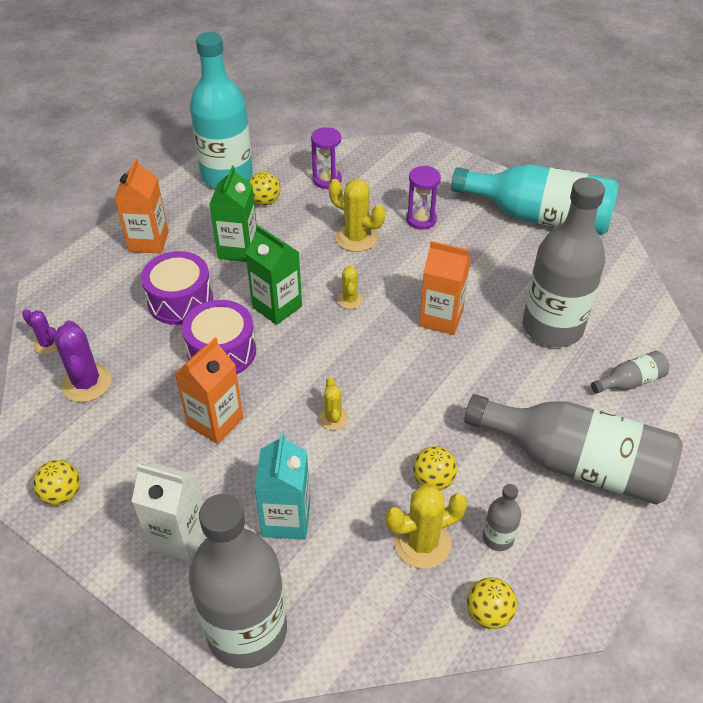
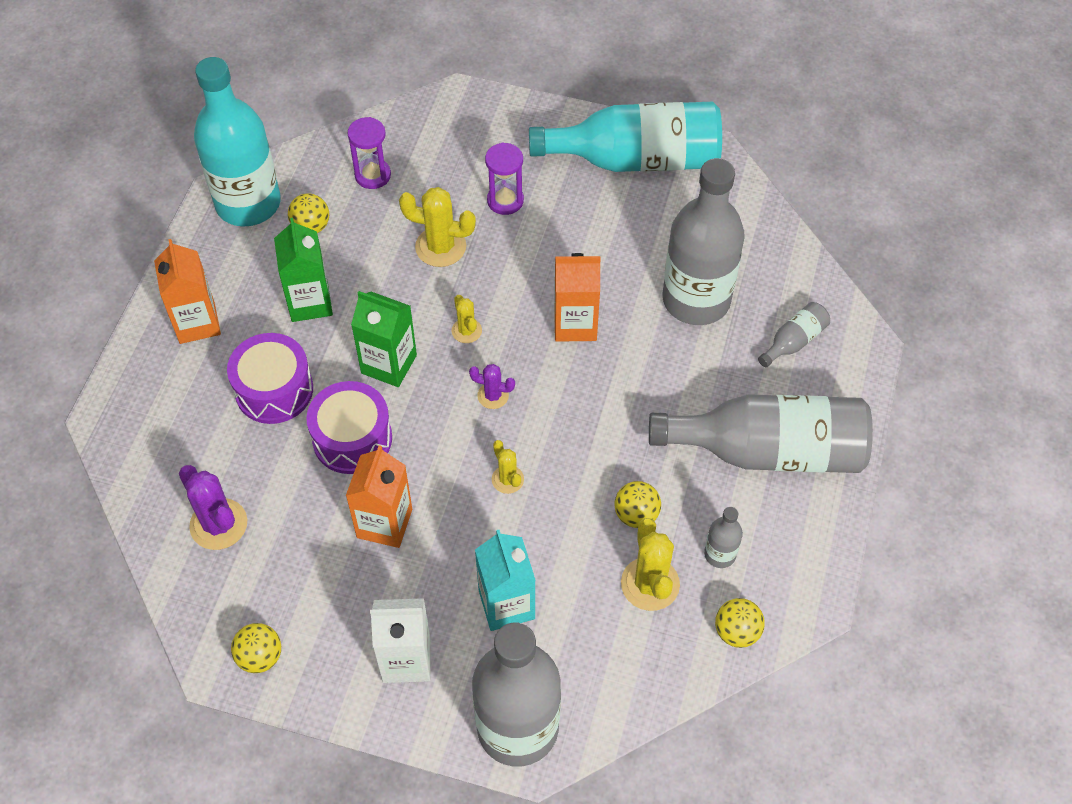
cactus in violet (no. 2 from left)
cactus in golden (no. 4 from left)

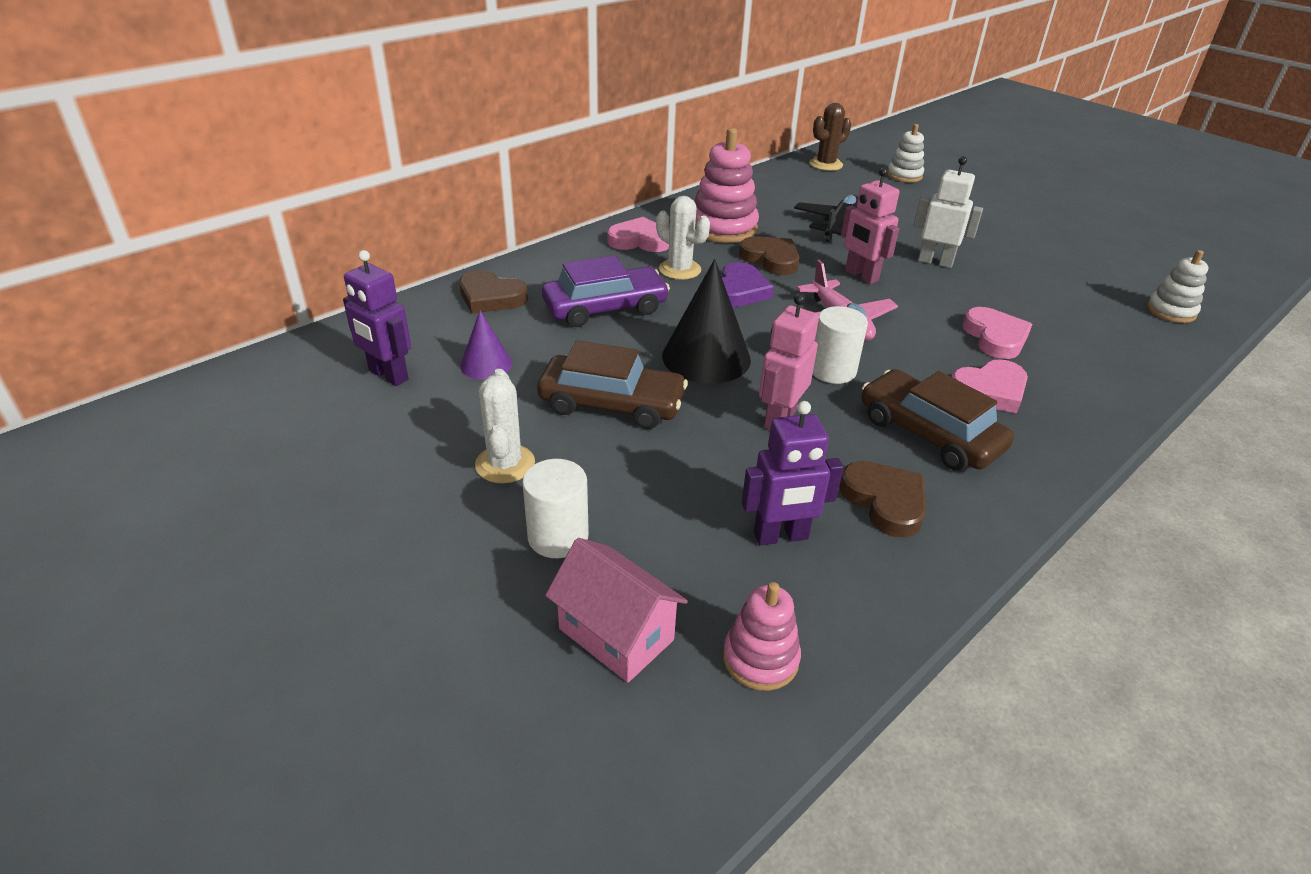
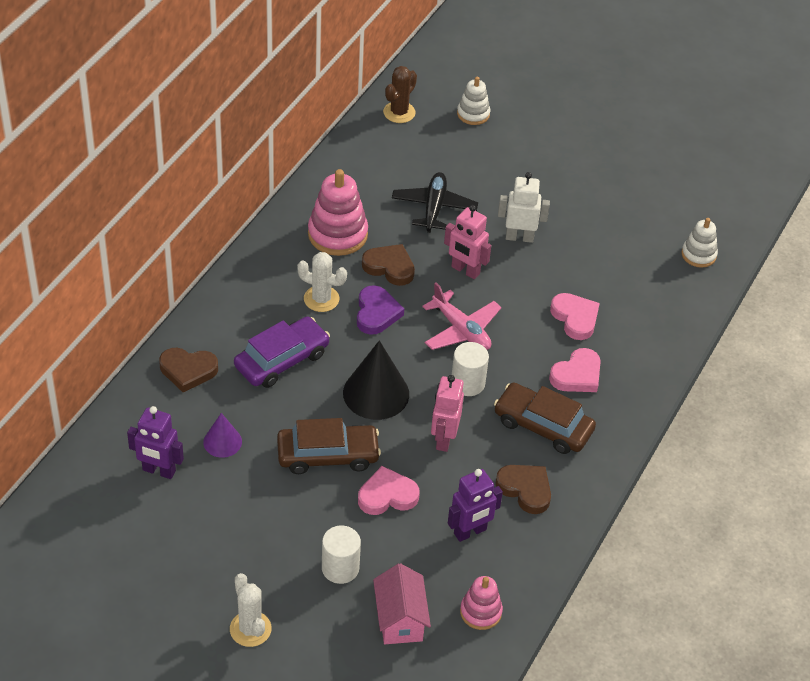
love heart in rose-pink (no. 1 from left)
cactus in pure white (no. 1 from left)
cottage in rose-pink

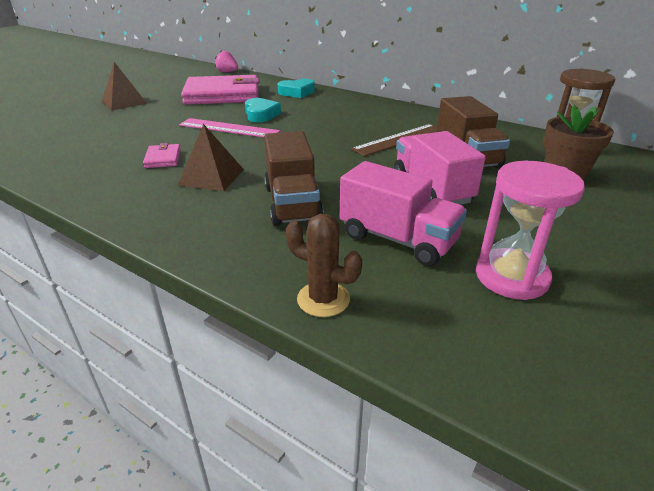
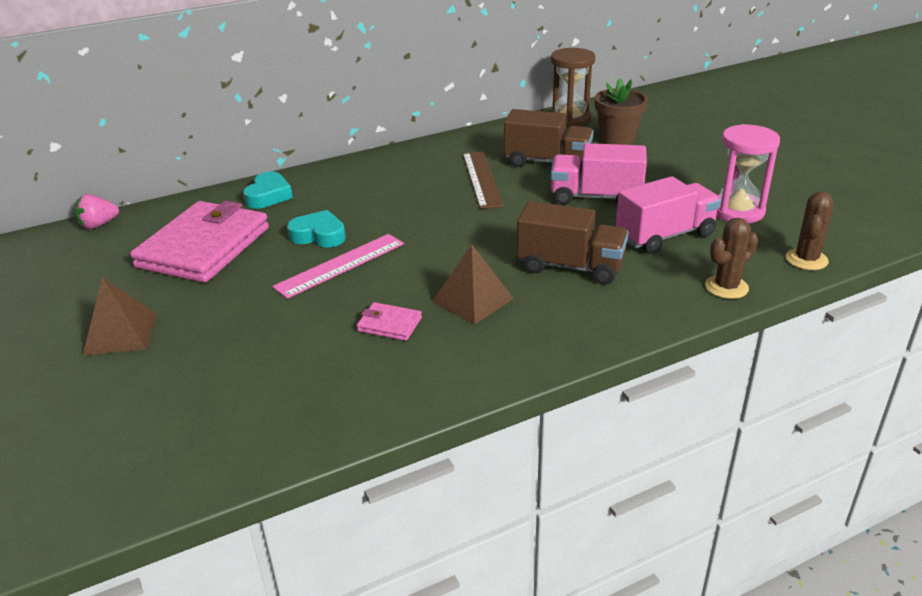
cactus in dark brown (no. 2 from left)

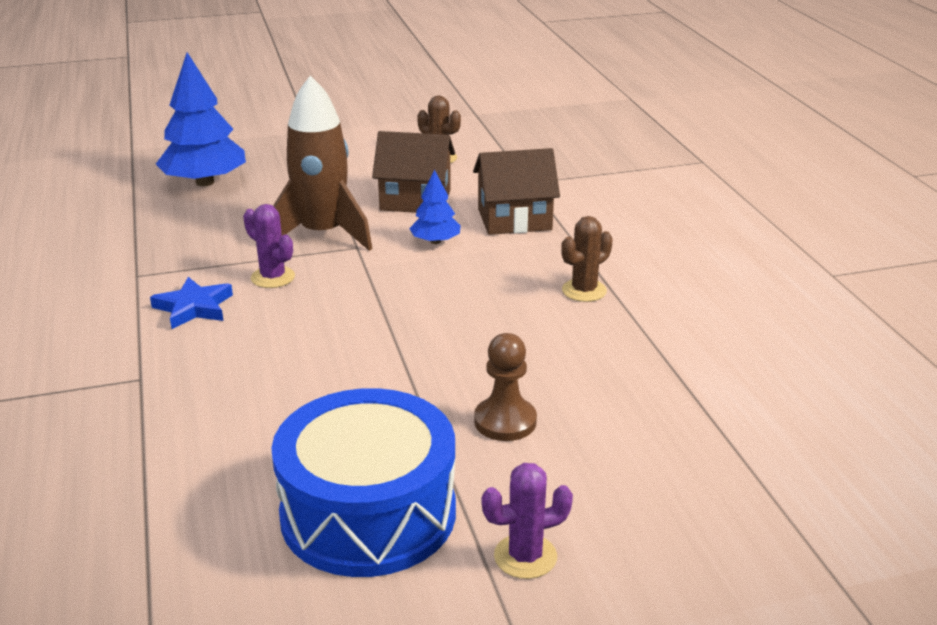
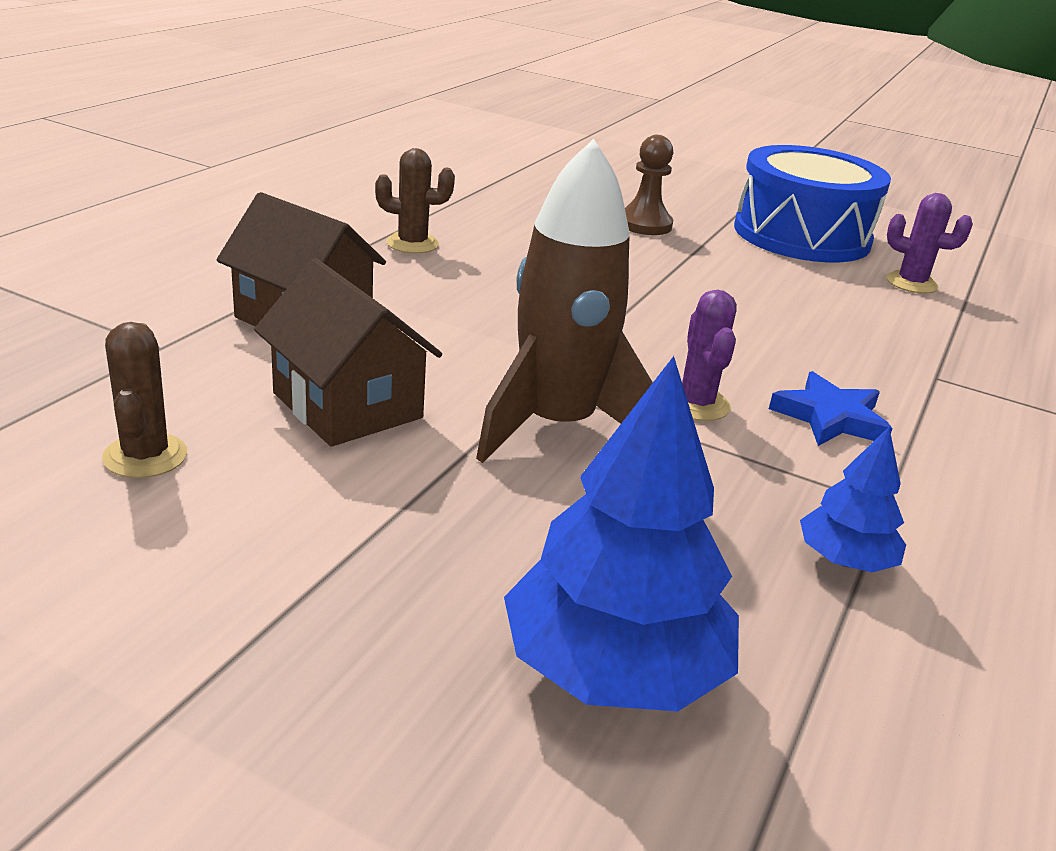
tree in royal blue (no. 2 from left)
cactus in violet (no. 2 from left)

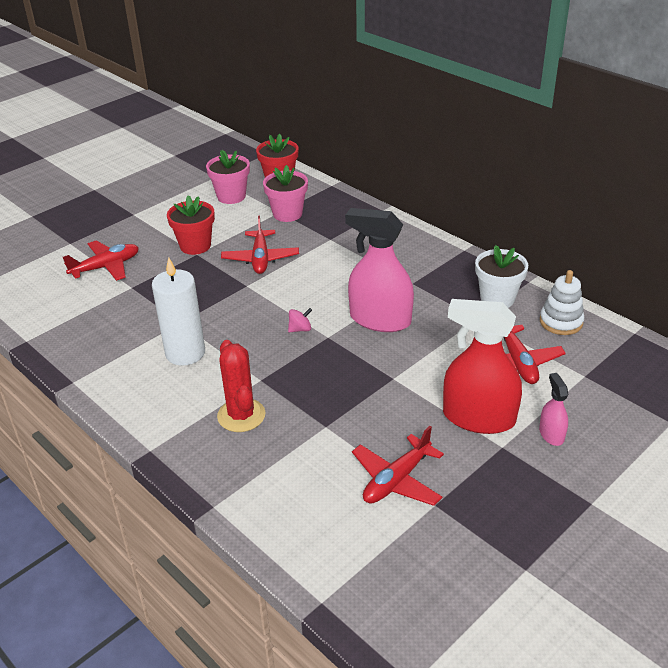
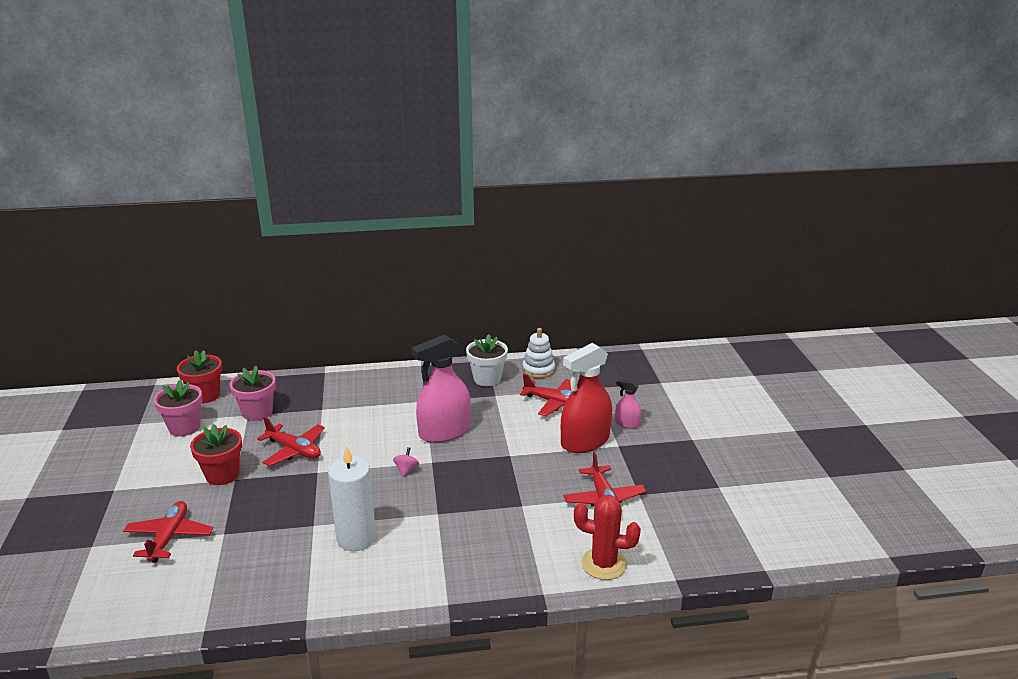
cactus in crimson

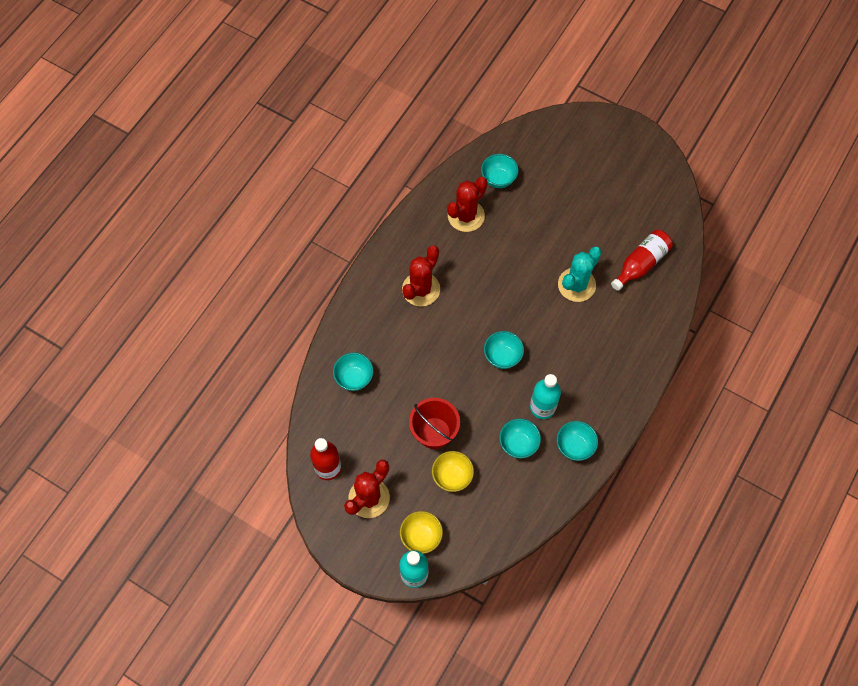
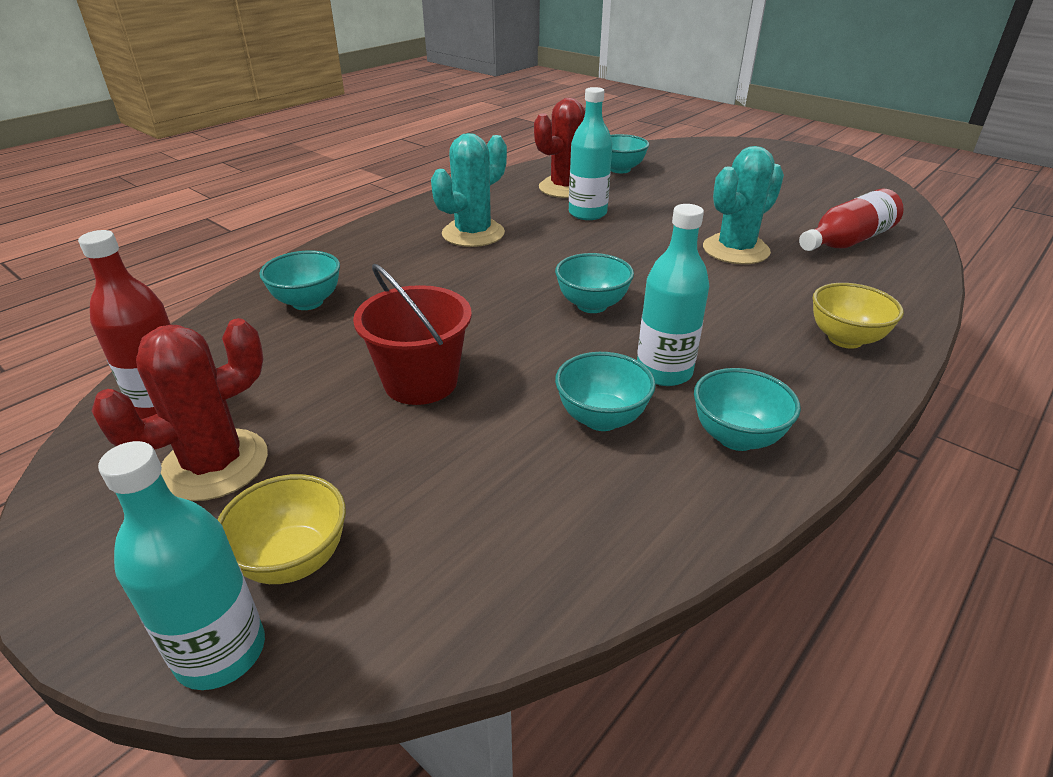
cactus in turquoise (no. 1 from left)
deep dish in golden (no. 2 from left)
drink bottle in turquoise (no. 2 from left)

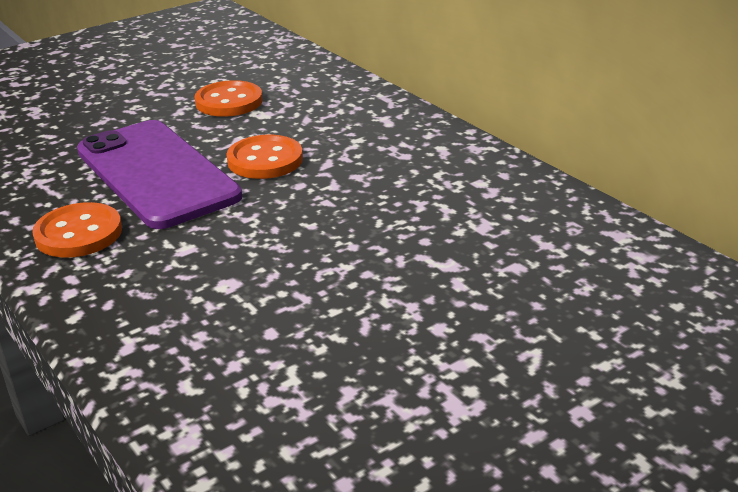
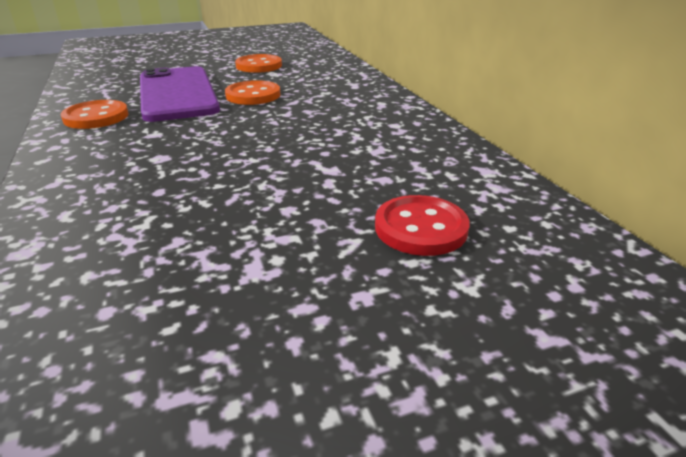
button in crimson

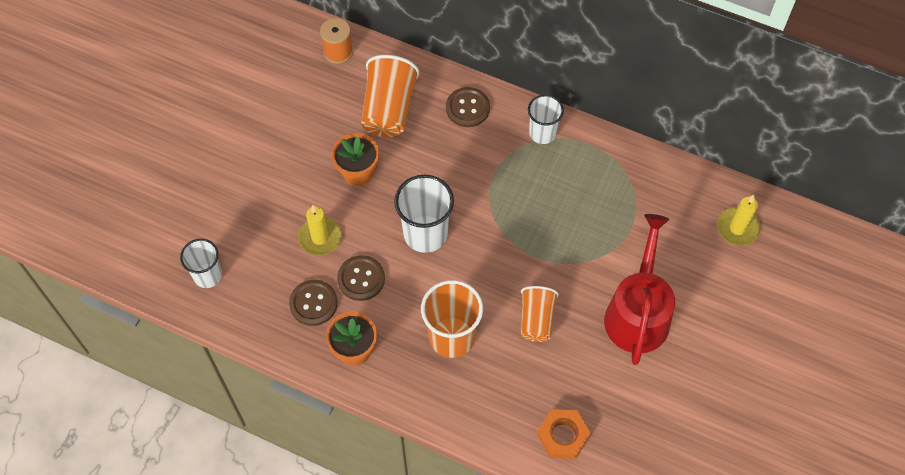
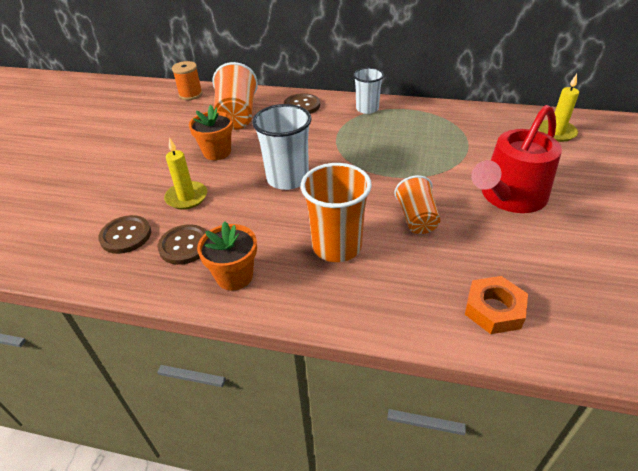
watering can in crimson
beaker in pure white (no. 1 from left in the first image)
button in dark brown (no. 1 from left)

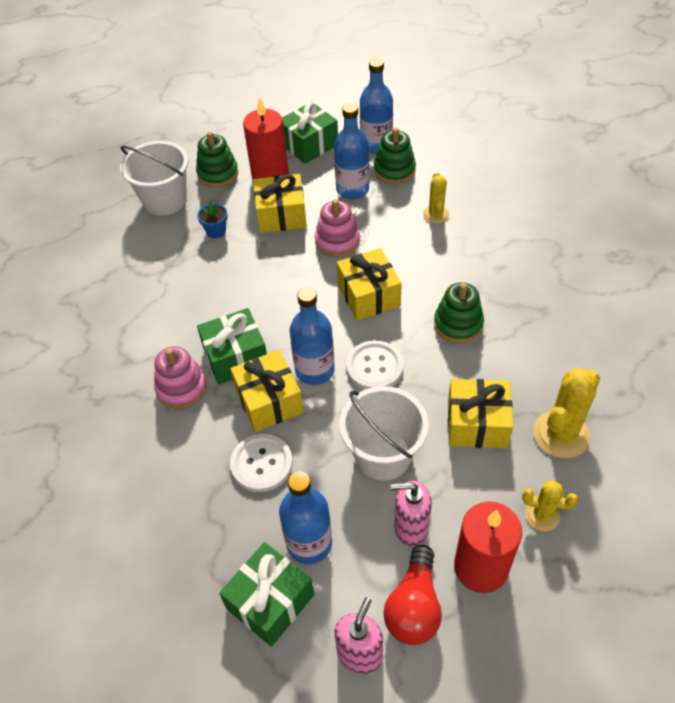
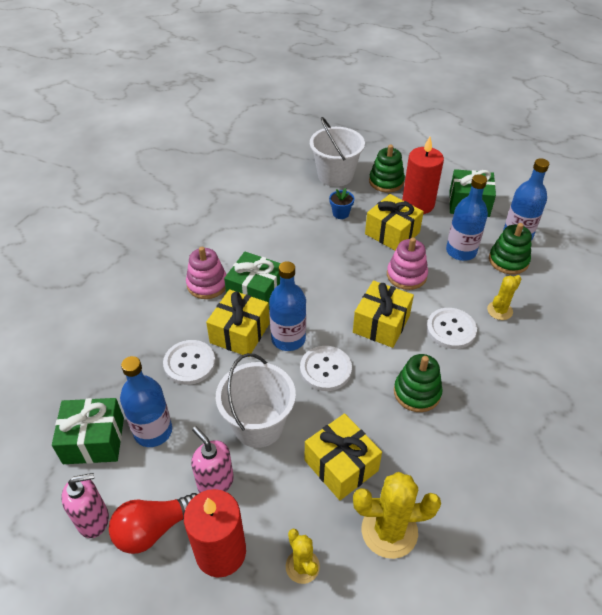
button in pure white (no. 3 from left)

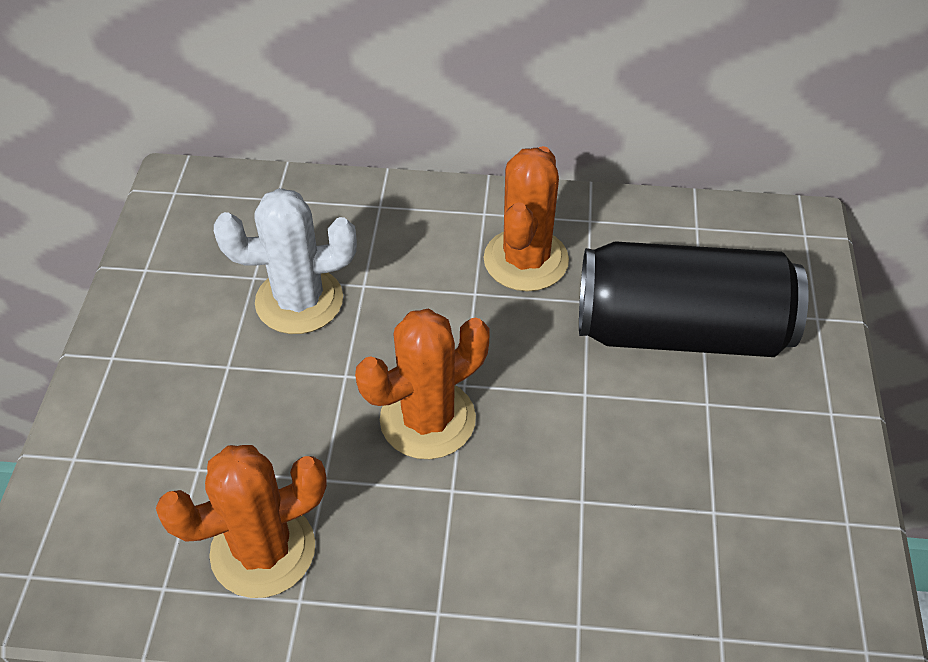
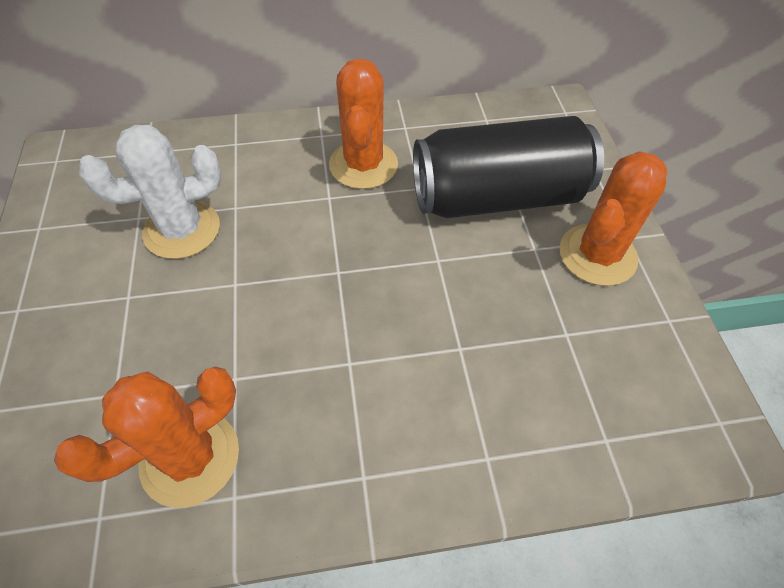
cactus in orange-coloured (no. 3 from left)

